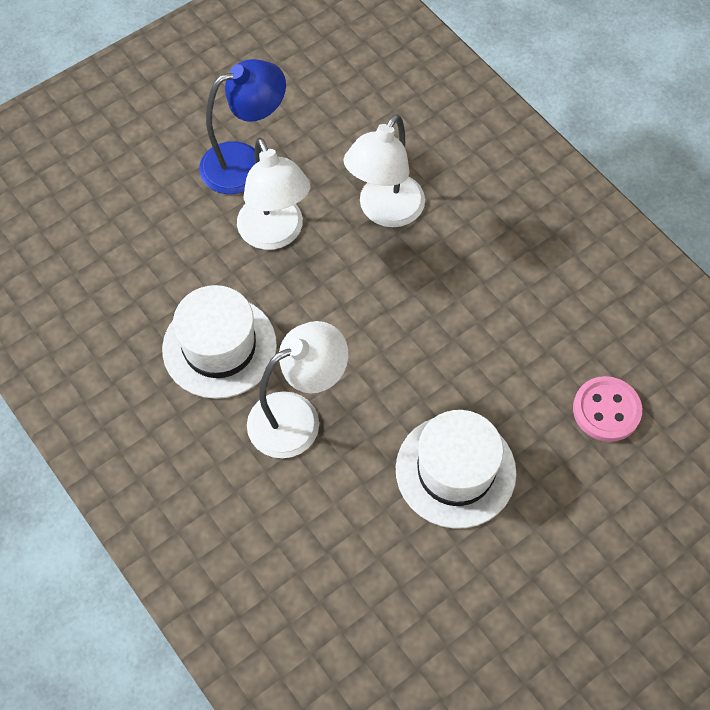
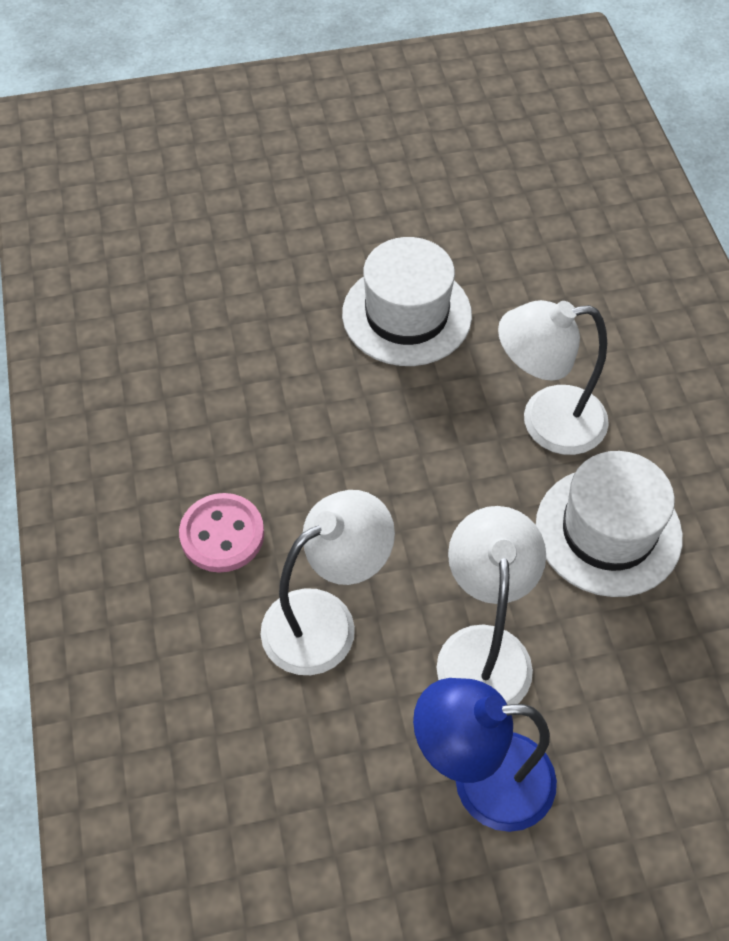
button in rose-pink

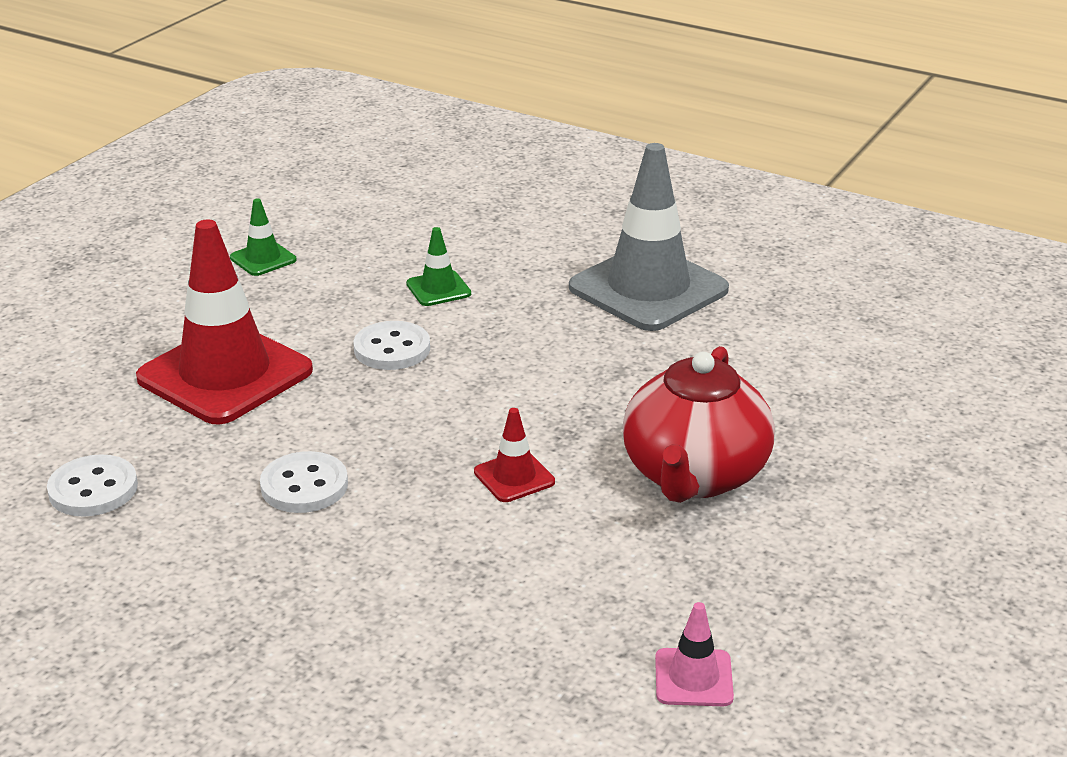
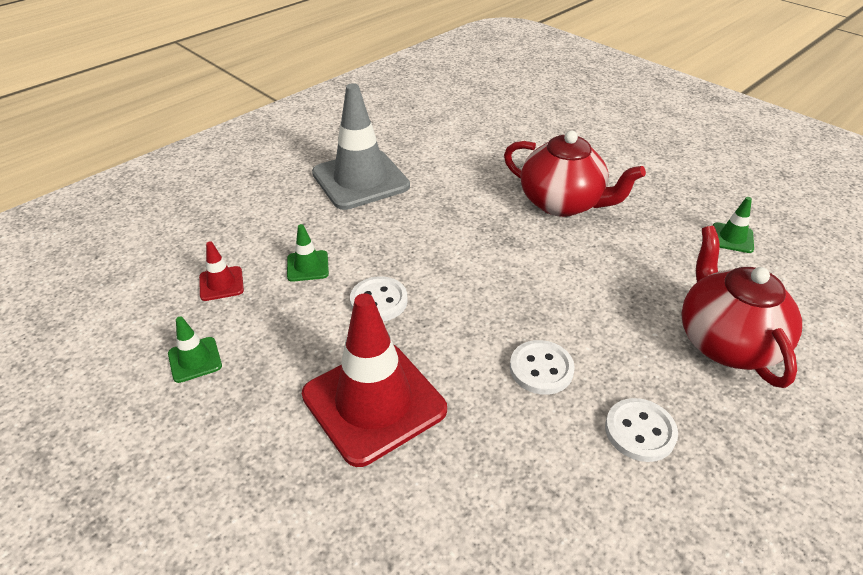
traffic cone in crimson (no. 1 from left)
button in pure white (no. 3 from left)
traffic cone in green (no. 3 from left)
tea pot in crimson (no. 2 from left)

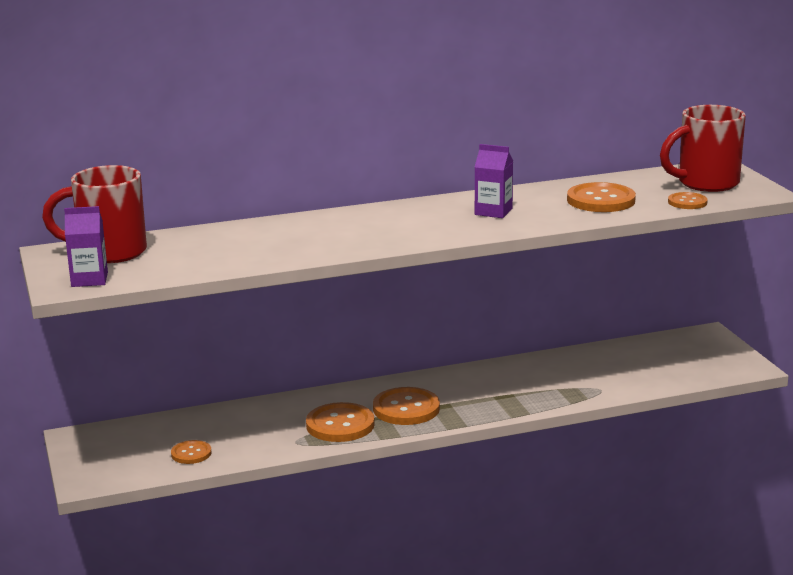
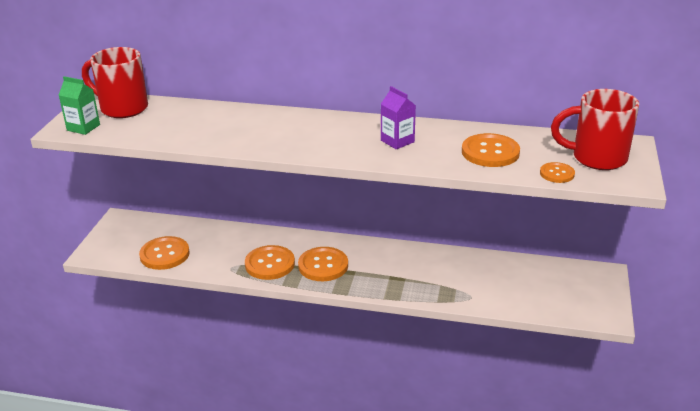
juice carton in green
button in orange-coloured (no. 1 from left)

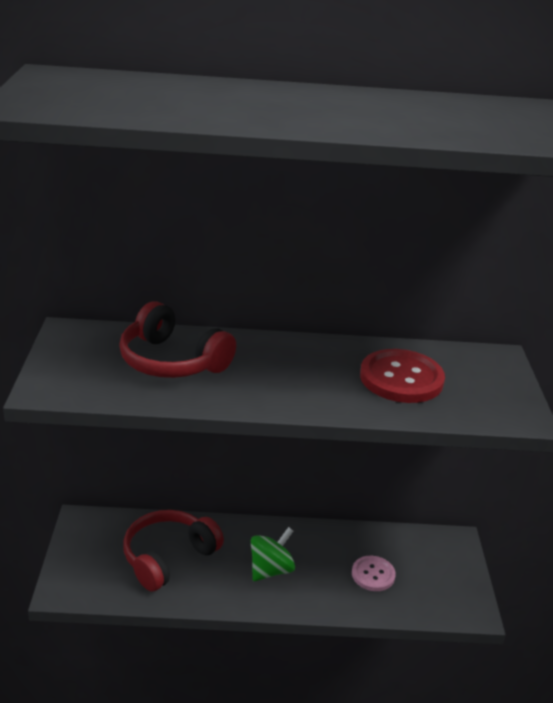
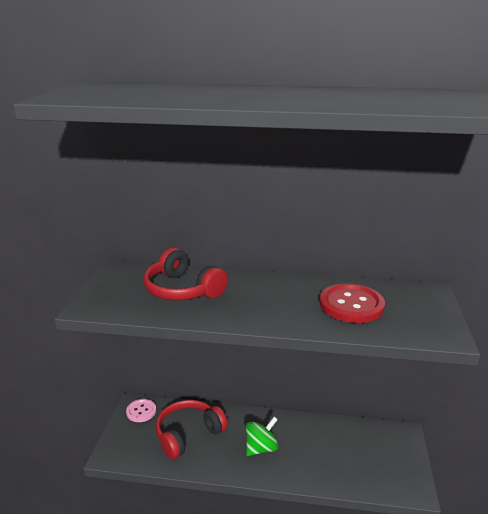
button in rose-pink

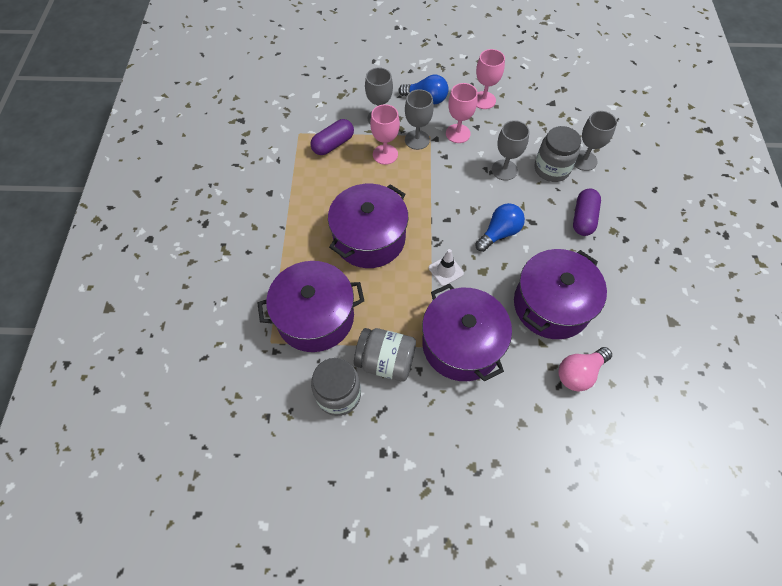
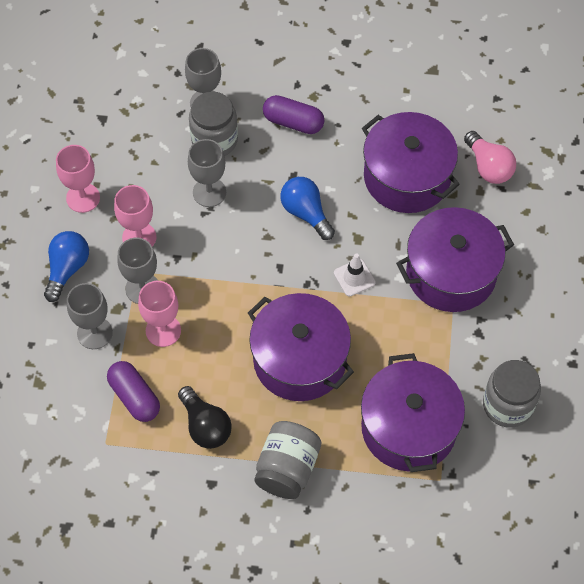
jar in ash-grey (no. 2 from left)
light bulb in black

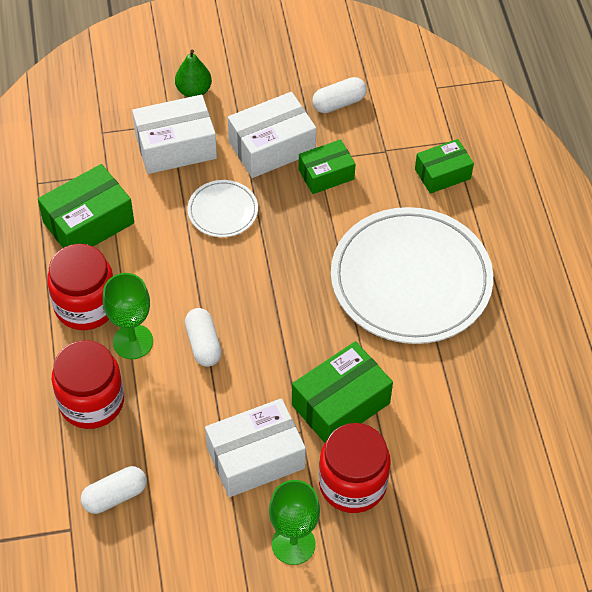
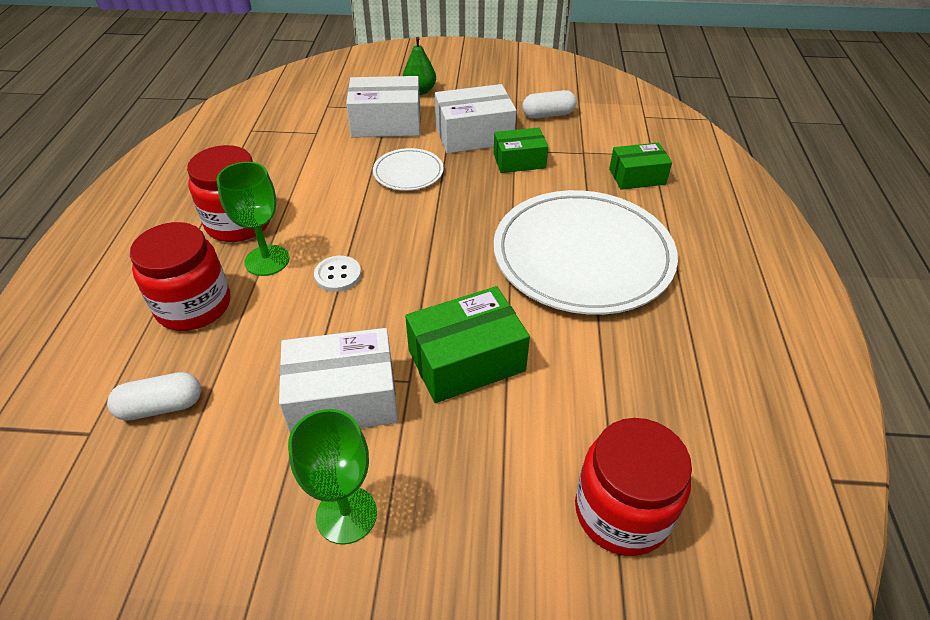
box in green (no. 1 from left in the first image)
button in pure white
jar in crimson (no. 3 from left)

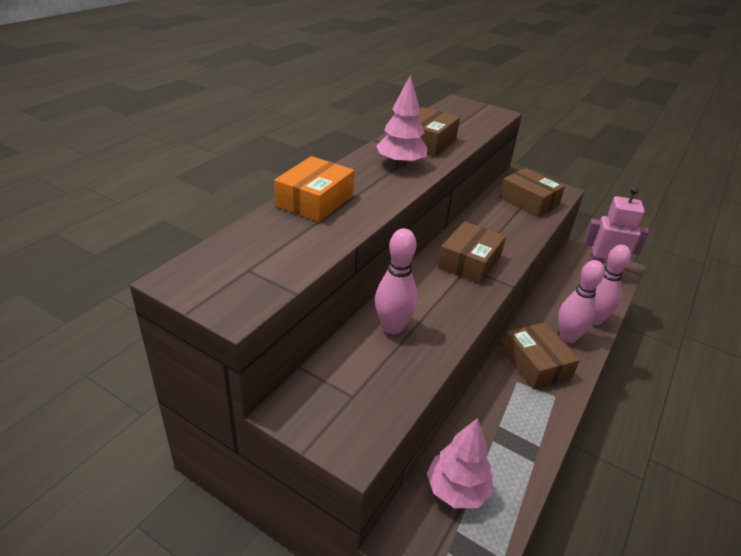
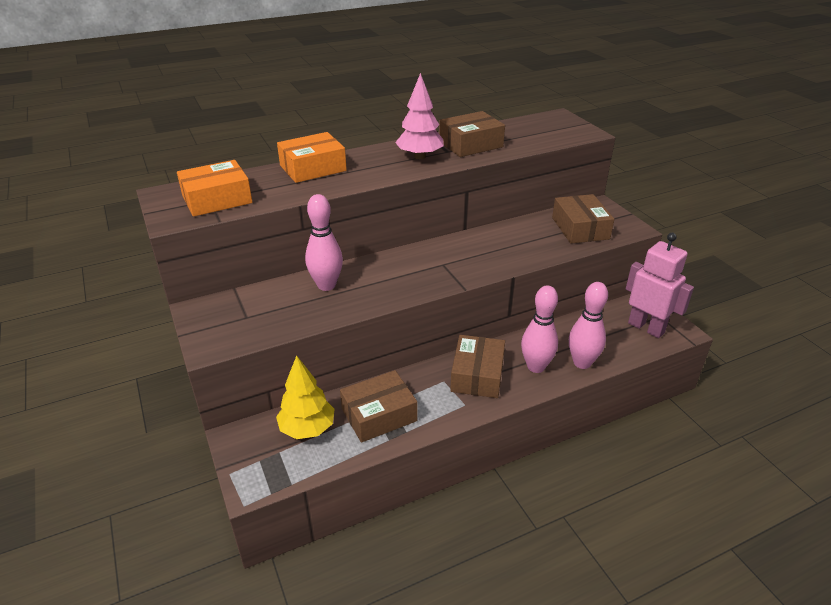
box in dark brown (no. 1 from left)
tree in golden
box in orange-coloured (no. 1 from left)

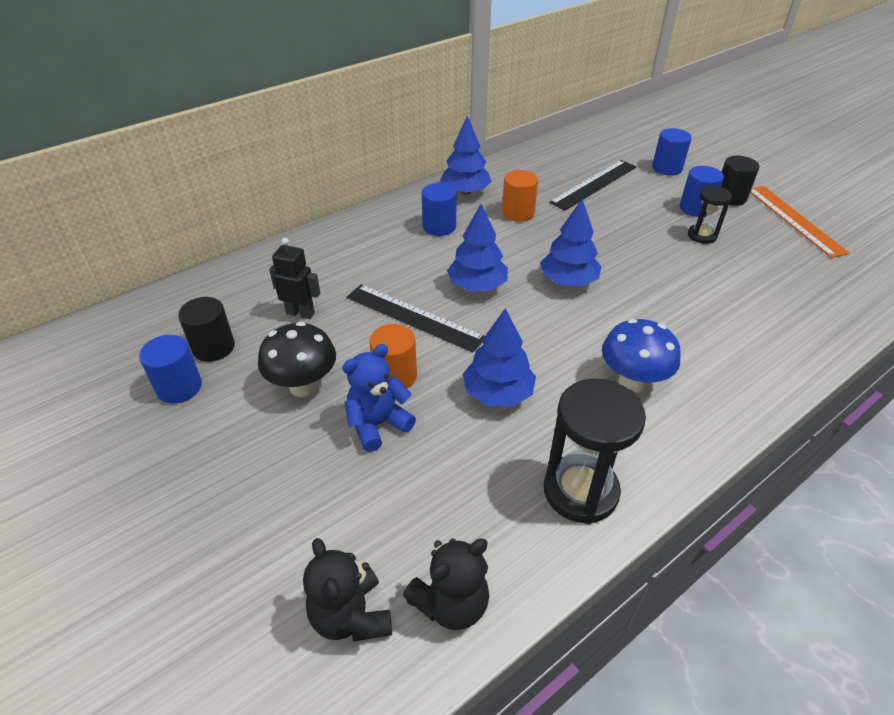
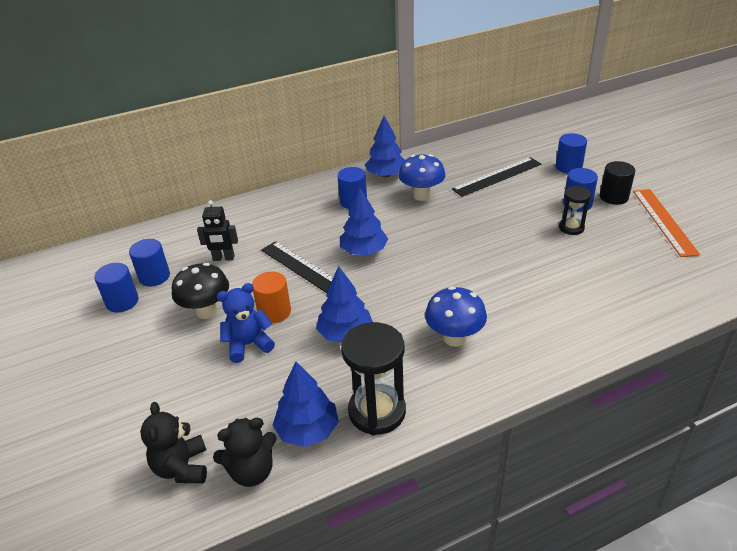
toadstool in royal blue (no. 1 from left)
tree in royal blue (no. 1 from left)
robot in black
cylinder shape in royal blue (no. 2 from left)

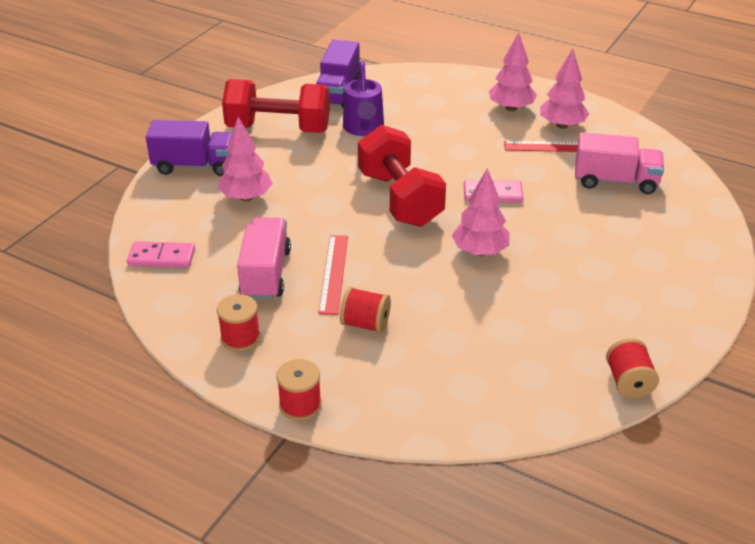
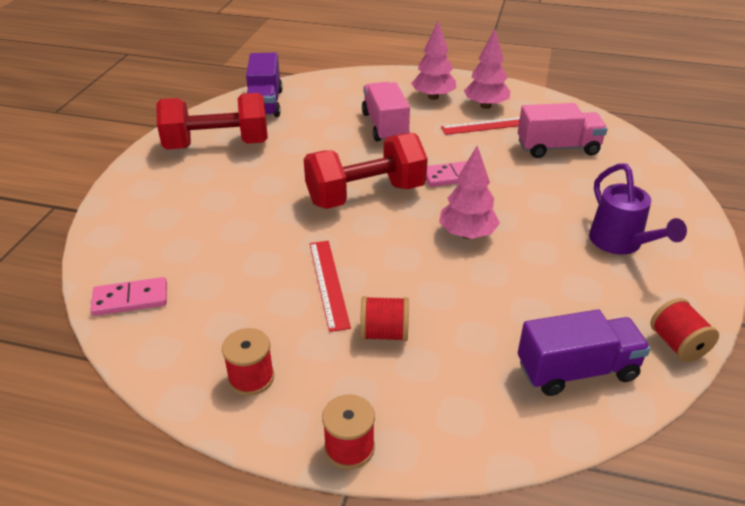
watering can in violet
tree in rose-pink (no. 1 from left in the first image)
truck in violet (no. 2 from left)
free weight in crimson (no. 2 from left)
truck in rose-pink (no. 1 from left)

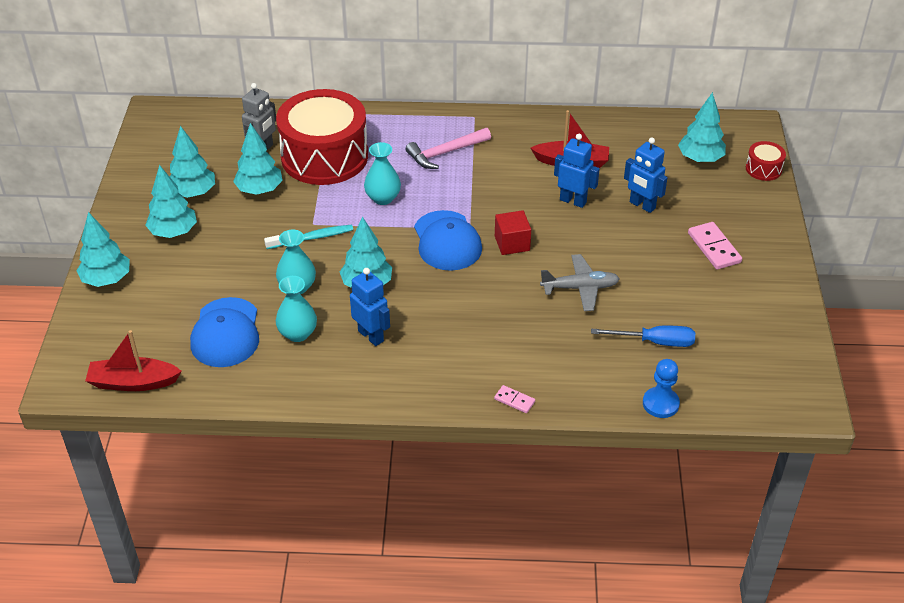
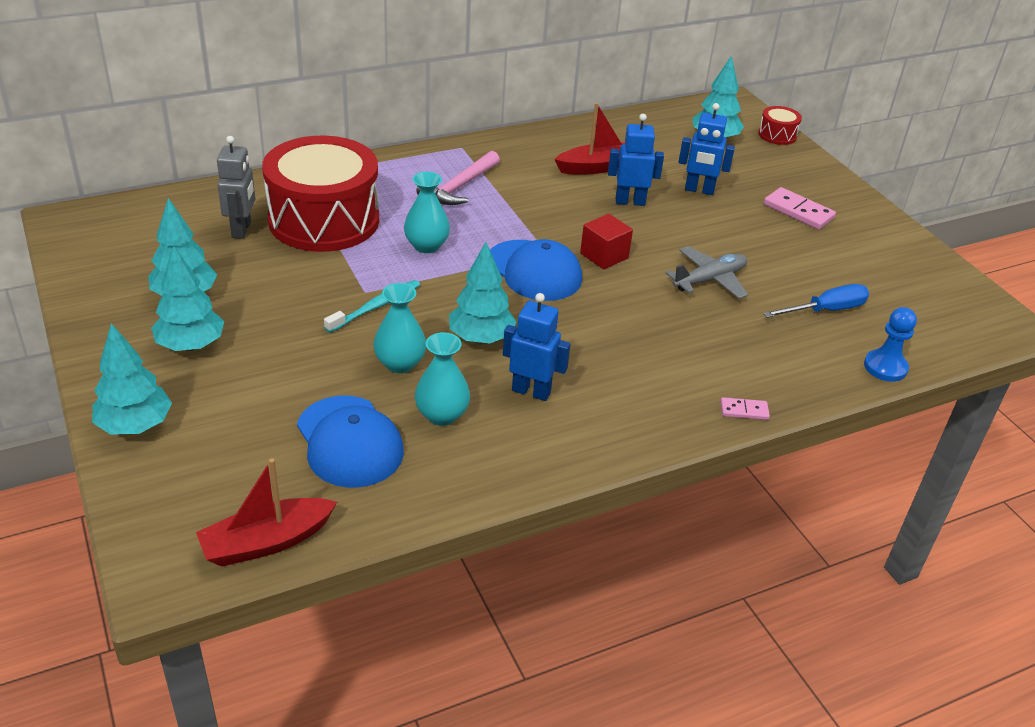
tree in turquoise (no. 4 from left in the first image)

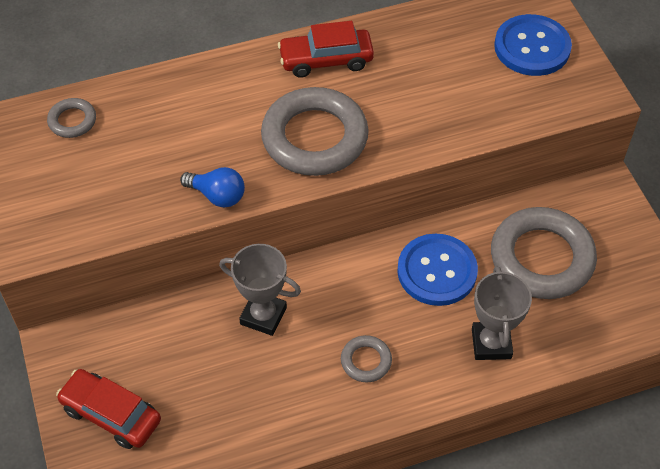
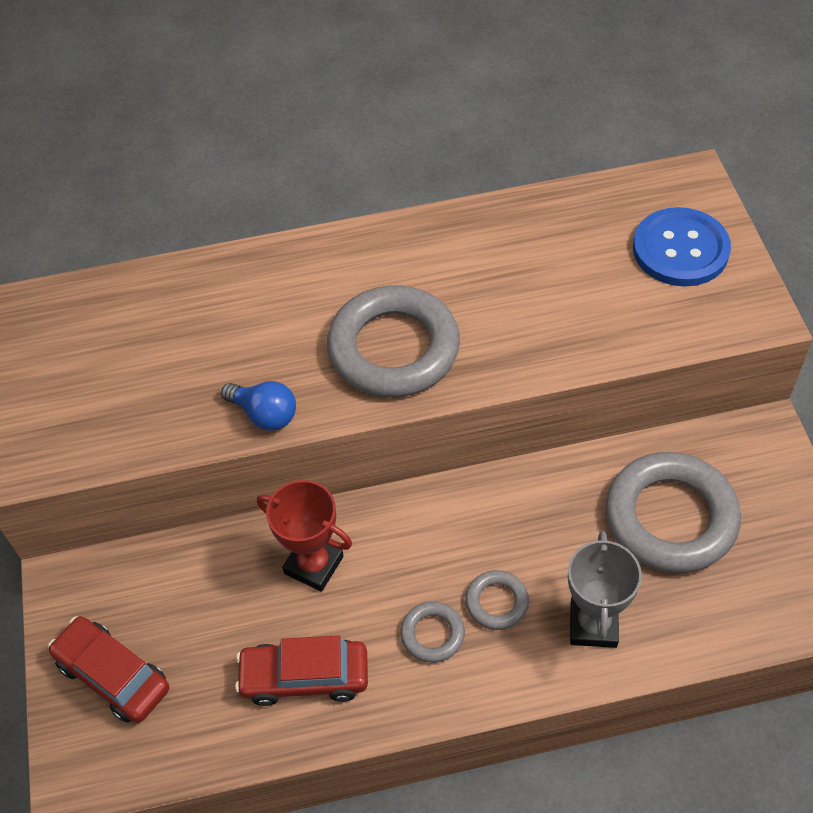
car in crimson (no. 2 from left)
ring in ash-grey (no. 3 from left)
button in royal blue (no. 1 from left in the first image)
prize cup in crimson

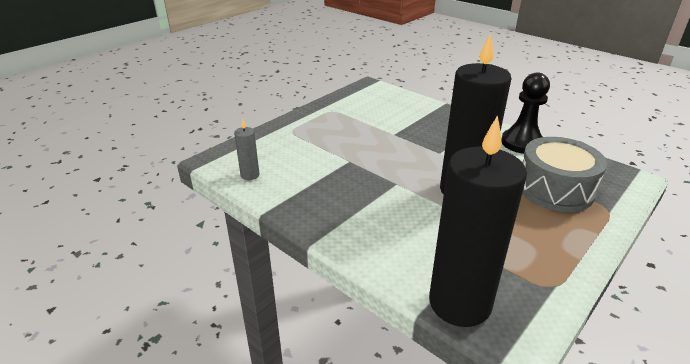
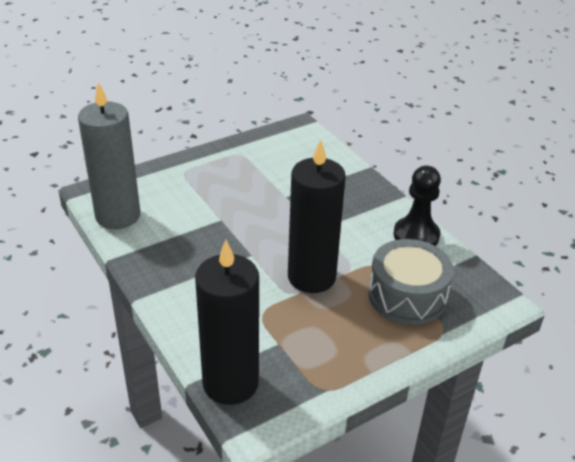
pillar candle in ash-grey

